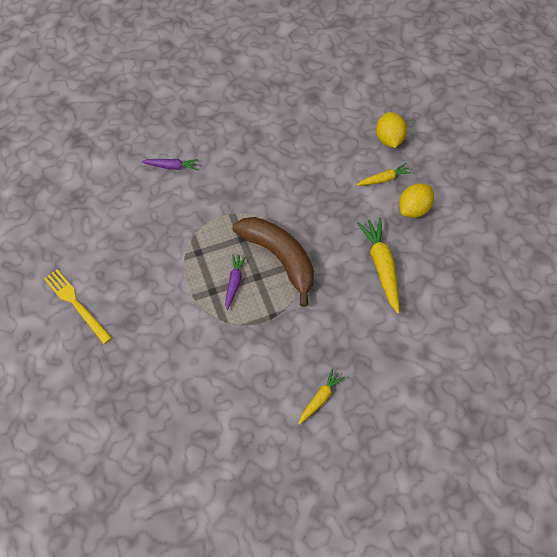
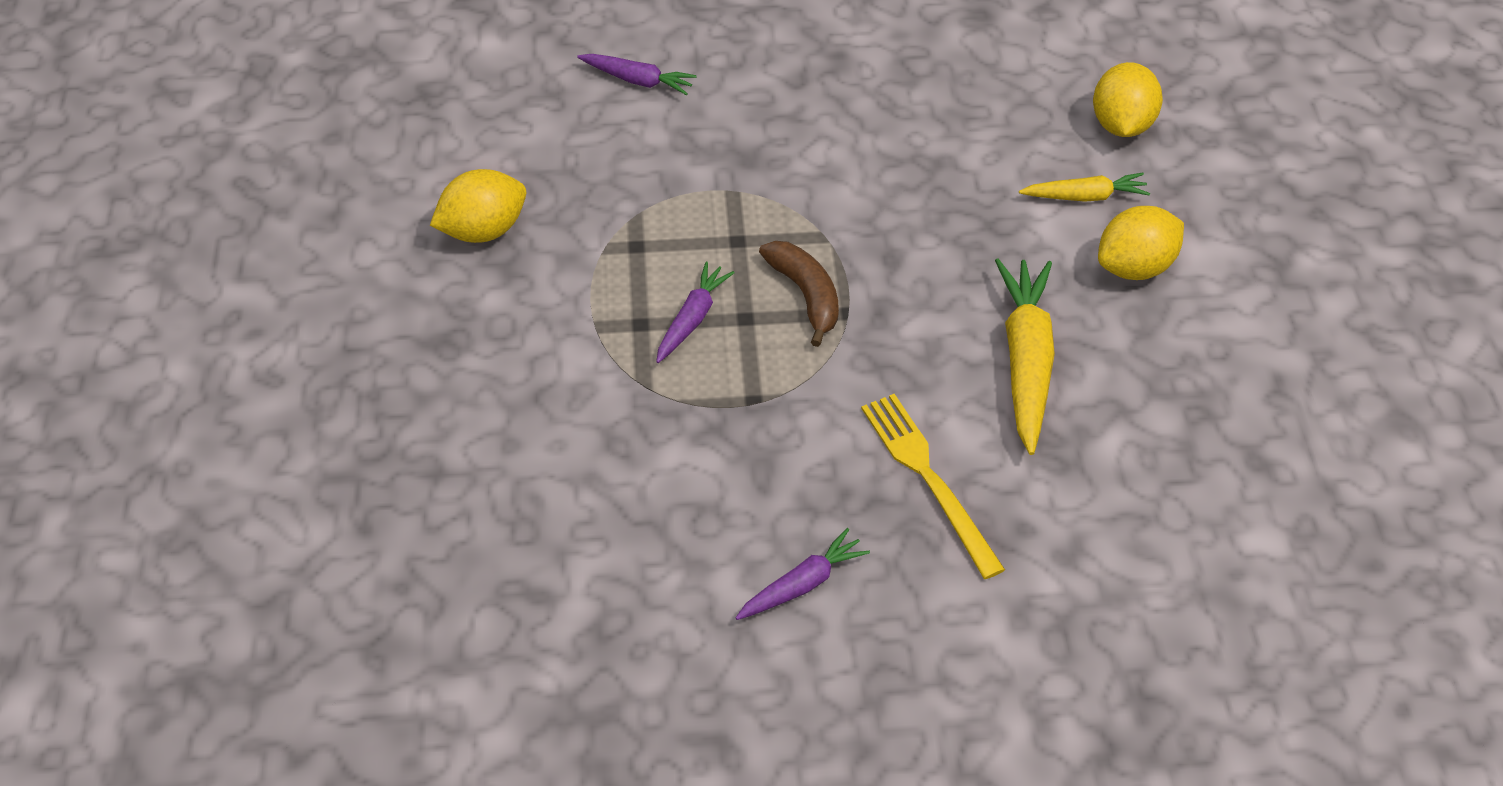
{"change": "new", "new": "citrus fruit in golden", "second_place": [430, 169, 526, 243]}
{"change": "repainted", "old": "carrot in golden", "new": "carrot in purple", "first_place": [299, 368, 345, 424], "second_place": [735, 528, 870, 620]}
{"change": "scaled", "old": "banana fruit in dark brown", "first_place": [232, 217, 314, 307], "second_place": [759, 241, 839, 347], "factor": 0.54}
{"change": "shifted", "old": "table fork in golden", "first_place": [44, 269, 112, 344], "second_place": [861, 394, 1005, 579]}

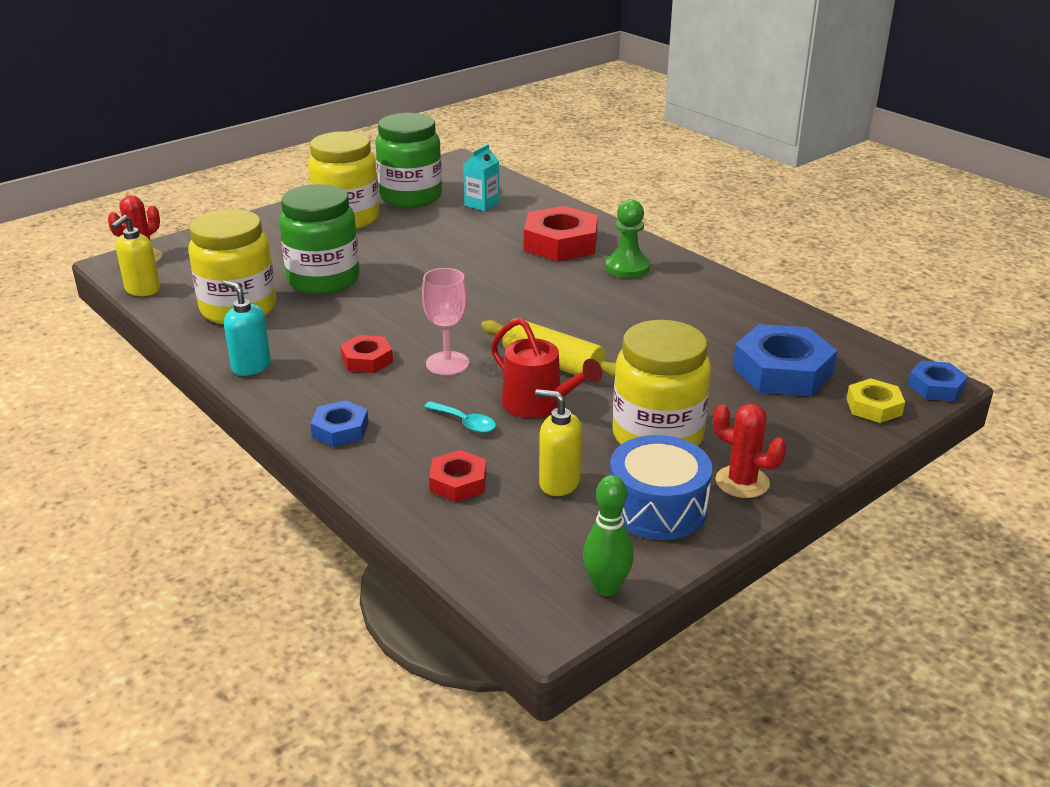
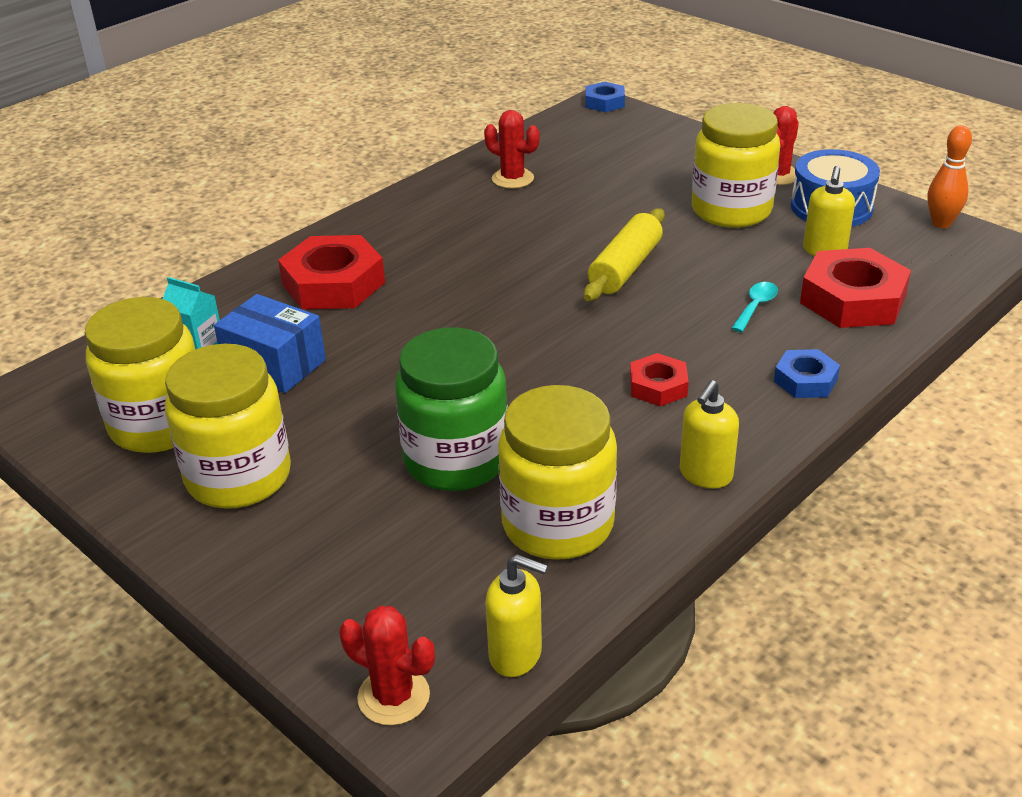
{"change": "repainted", "old": "jar in leaf-green", "new": "jar in golden", "first_place": [375, 113, 442, 208], "second_place": [84, 297, 196, 453]}
{"change": "new", "new": "package in royal blue", "second_place": [214, 294, 326, 393]}
{"change": "new", "new": "saguaro cactus in red", "second_place": [484, 110, 540, 189]}
{"change": "repainted", "old": "soap pump in aqua", "new": "soap pump in golden", "first_place": [222, 280, 271, 376], "second_place": [680, 380, 739, 488]}
{"change": "scaled", "old": "hex nut in red", "first_place": [429, 450, 486, 502], "second_place": [800, 248, 911, 328], "factor": 1.84}
{"change": "repainted", "old": "tenpin in leaf-green", "new": "tenpin in bright orange", "first_place": [583, 475, 634, 596], "second_place": [927, 125, 972, 228]}
{"change": "gone", "old": "chalice in rosy", "first_place": [422, 268, 469, 375]}
{"change": "gone", "old": "watering pot in red", "first_place": [491, 318, 602, 418]}
{"change": "gone", "old": "pawn in leaf-green", "first_place": [605, 199, 650, 278]}
{"change": "gone", "old": "hex nut in royal blue", "first_place": [733, 324, 838, 396]}
{"change": "gone", "old": "hex nut in golden", "first_place": [846, 378, 905, 423]}

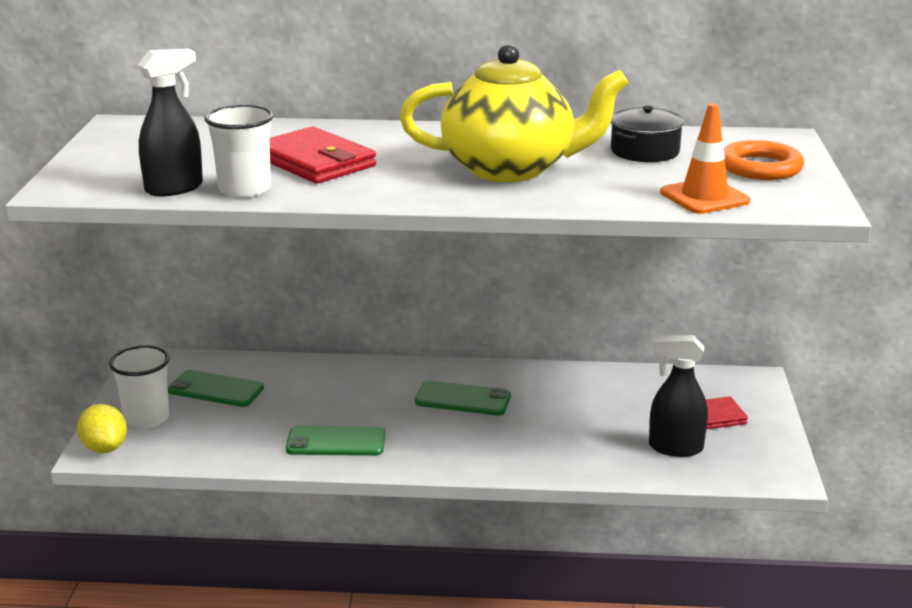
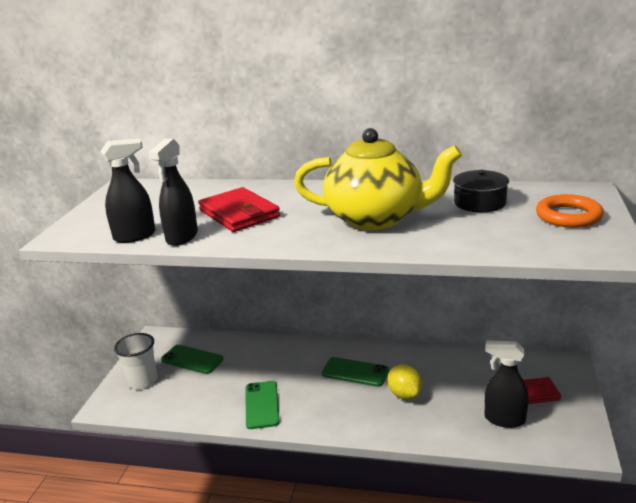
{"change": "swapped", "old": "tumbler in pure white", "new": "sprayer in jet-black", "first_place": [204, 105, 274, 198], "second_place": [148, 139, 198, 246]}
{"change": "rotated", "old": "smartphone in leaf-green", "first_place": [286, 425, 386, 456], "second_place": [246, 381, 280, 429], "degrees": 75}
{"change": "shifted", "old": "citrus fruit in golden", "first_place": [77, 404, 127, 453], "second_place": [387, 364, 422, 400]}
{"change": "gone", "old": "traffic cone in bright orange", "first_place": [660, 103, 750, 214]}

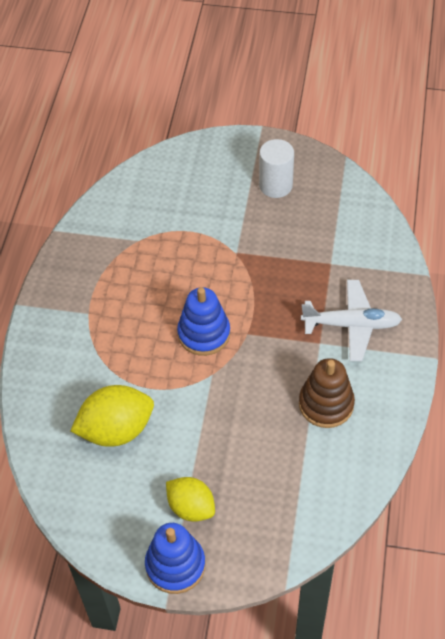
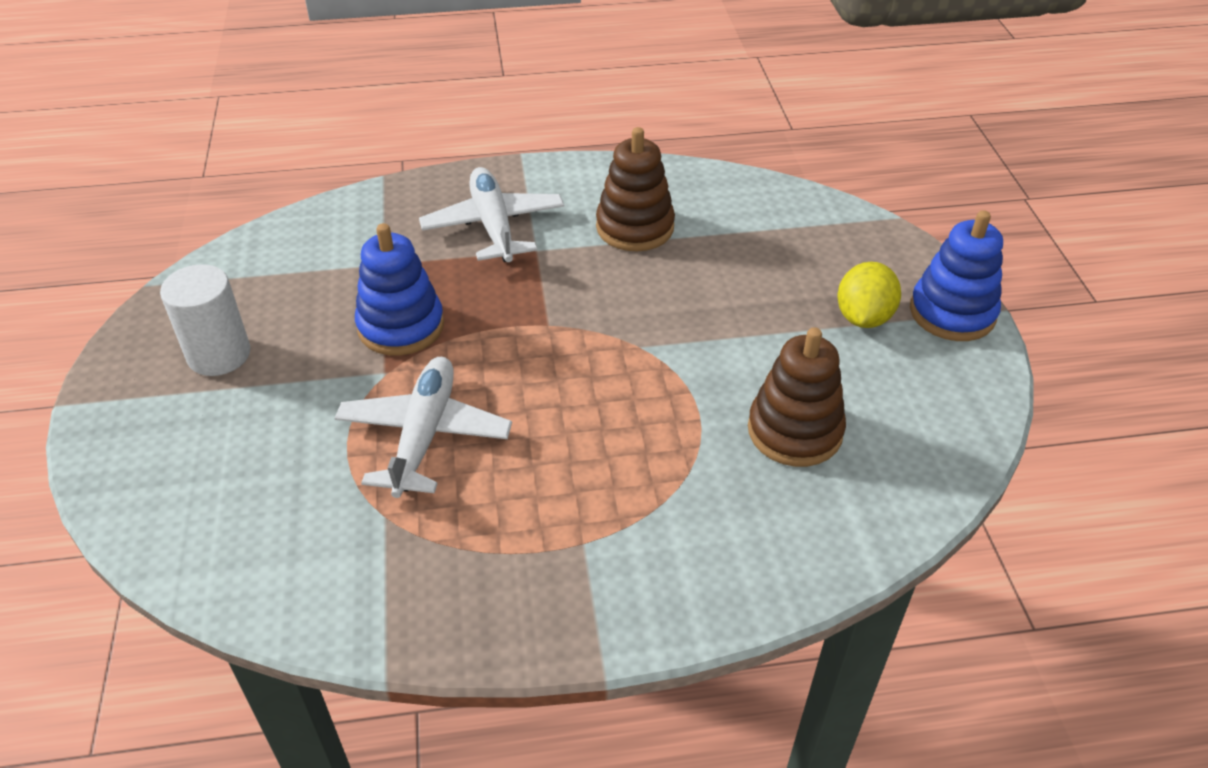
{"change": "new", "new": "aeroplane in pure white", "second_place": [335, 357, 512, 498]}
{"change": "shifted", "old": "ring stacker in royal blue", "first_place": [177, 287, 230, 356], "second_place": [355, 223, 444, 356]}
{"change": "swapped", "old": "citrus fruit in golden", "new": "ring stacker in dark brown", "first_place": [70, 385, 154, 447], "second_place": [748, 327, 846, 467]}

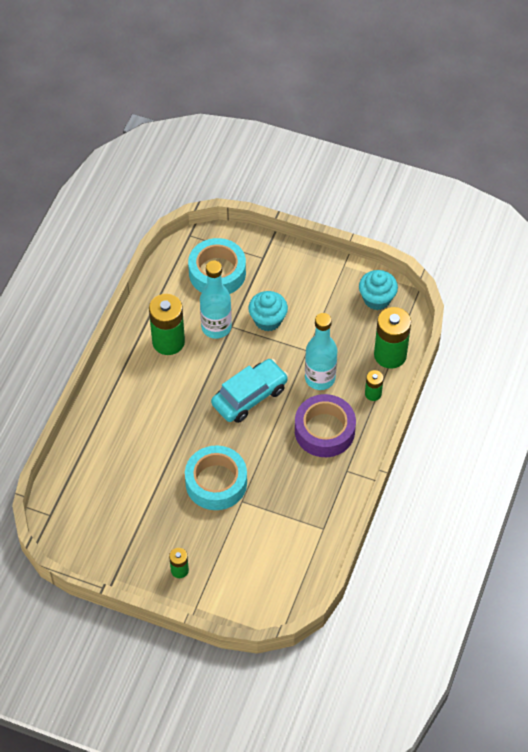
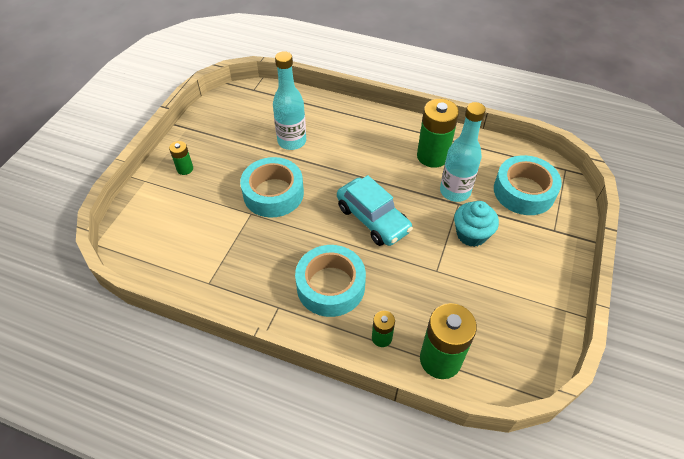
{"change": "shifted", "old": "flask in aqua", "first_place": [305, 313, 337, 390], "second_place": [273, 51, 306, 150]}
{"change": "repainted", "old": "tape in purple", "new": "tape in aqua", "first_place": [295, 394, 356, 457], "second_place": [295, 245, 366, 317]}
{"change": "gone", "old": "muffin in aqua", "first_place": [359, 270, 398, 310]}

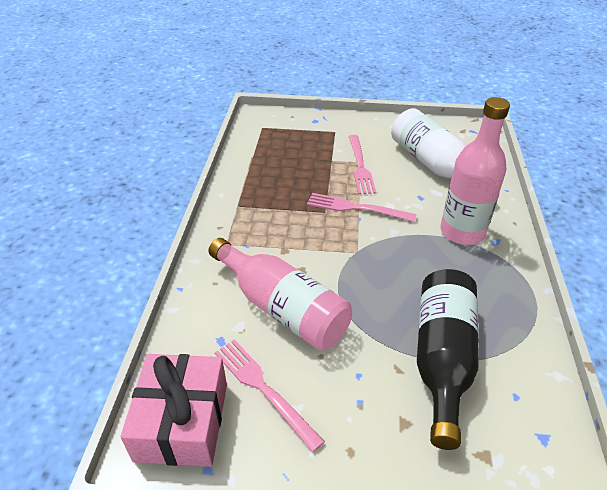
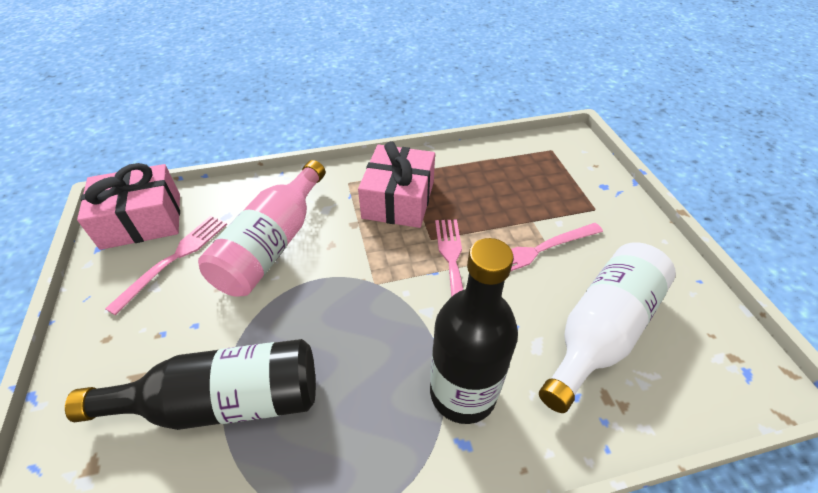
{"change": "new", "new": "gift in rosy", "second_place": [358, 141, 435, 228]}
{"change": "repainted", "old": "flask in rosy", "new": "flask in jet-black", "first_place": [440, 97, 510, 245], "second_place": [430, 238, 518, 424]}

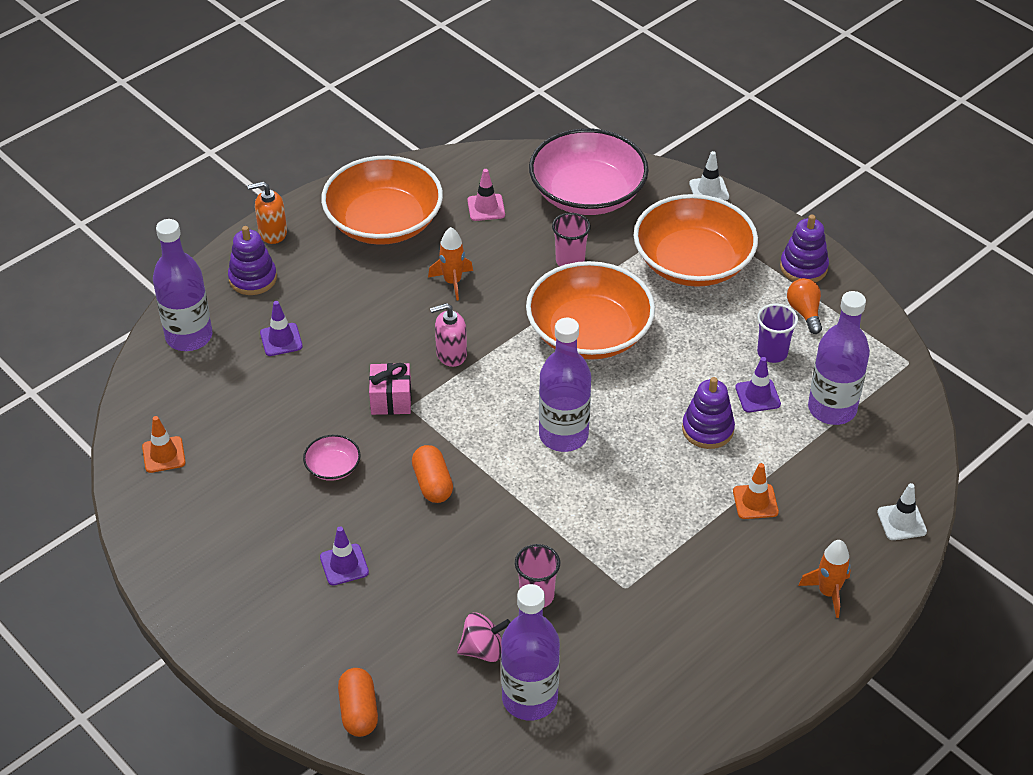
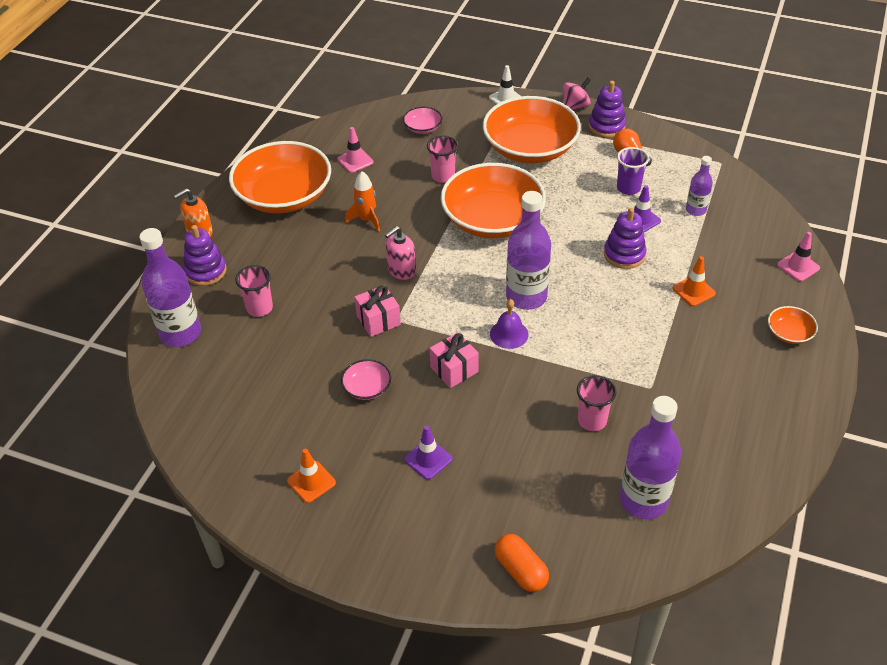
{"change": "swapped", "old": "traffic cone in purple", "new": "tumbler in rosy", "first_place": [260, 301, 303, 356], "second_place": [235, 265, 273, 317]}
{"change": "shifted", "old": "traffic cone in bright orange", "first_place": [142, 416, 186, 473], "second_place": [287, 449, 336, 503]}
{"change": "scaled", "old": "serving bowl in rosy", "first_place": [529, 128, 649, 215], "second_place": [403, 107, 442, 134], "factor": 0.42}
{"change": "swapped", "old": "capsule in bright orange", "new": "gift in rosy", "first_place": [412, 445, 453, 503], "second_place": [430, 332, 479, 388]}
{"change": "new", "new": "hand bell in purple", "second_place": [490, 299, 528, 349]}
{"change": "shifted", "old": "spinning top in rosy", "first_place": [457, 612, 510, 662], "second_place": [563, 78, 591, 110]}
{"change": "scaled", "old": "flask in purple", "first_place": [808, 291, 870, 425], "second_place": [686, 156, 713, 216], "factor": 0.54}
{"change": "swapped", "old": "toy rocket in bright orange", "new": "serving bowl in bright orange", "first_place": [798, 540, 851, 618], "second_place": [768, 306, 818, 344]}
{"change": "repainted", "old": "traffic cone in pure white", "new": "traffic cone in rosy", "first_place": [877, 483, 927, 540], "second_place": [777, 232, 820, 281]}

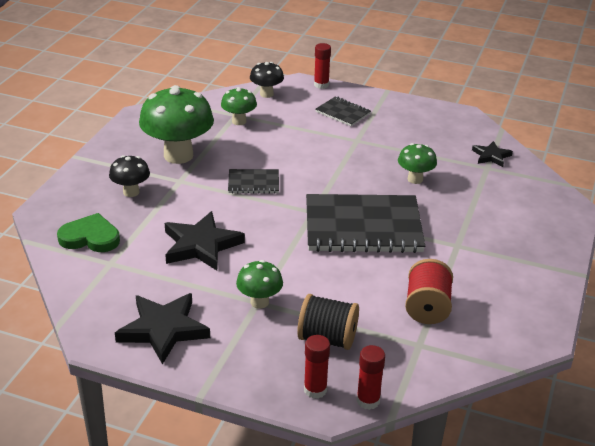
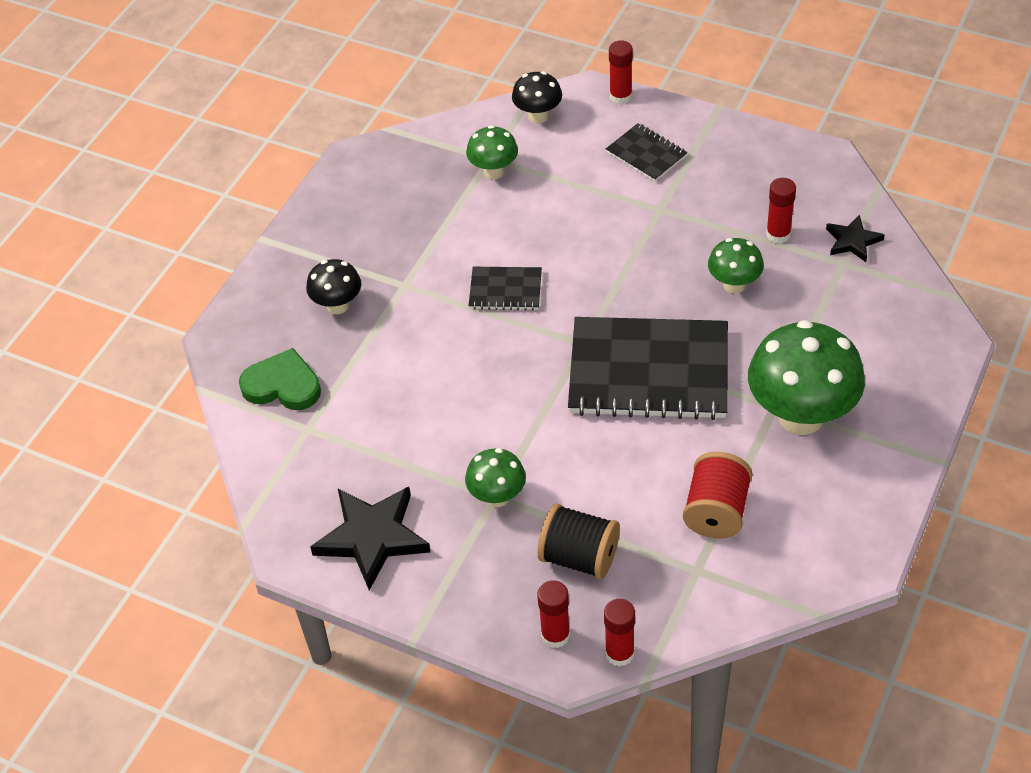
{"change": "shifted", "old": "mushroom in leaf-green", "first_place": [139, 85, 214, 164], "second_place": [748, 320, 865, 435]}
{"change": "new", "new": "glue stick in red", "second_place": [766, 178, 796, 244]}
{"change": "gone", "old": "star in jet-black", "first_place": [165, 211, 245, 270]}

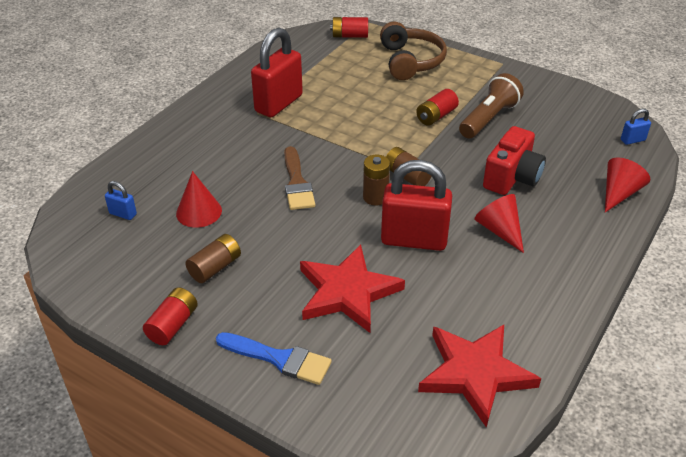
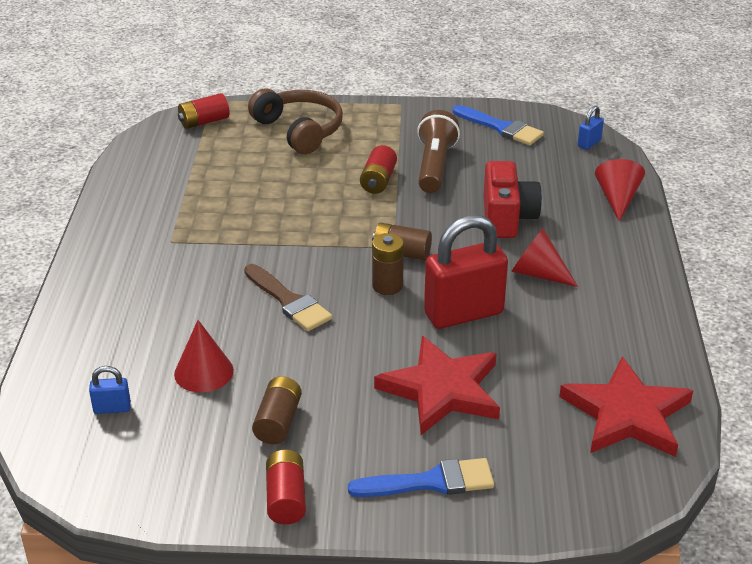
{"change": "new", "new": "paint brush in royal blue", "second_place": [453, 105, 544, 145]}
{"change": "gone", "old": "lock in red", "first_place": [251, 27, 303, 117]}

